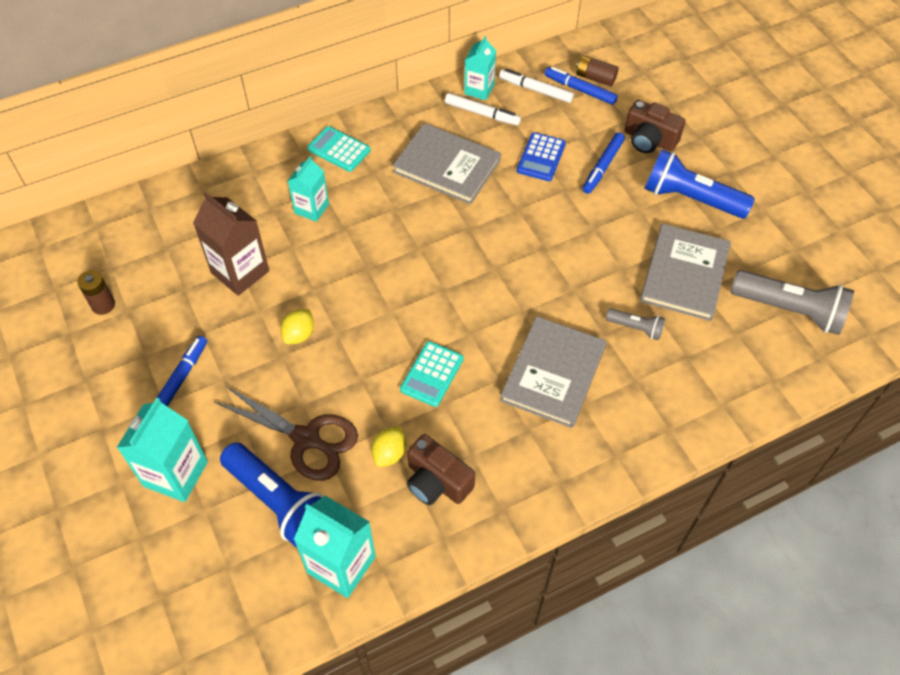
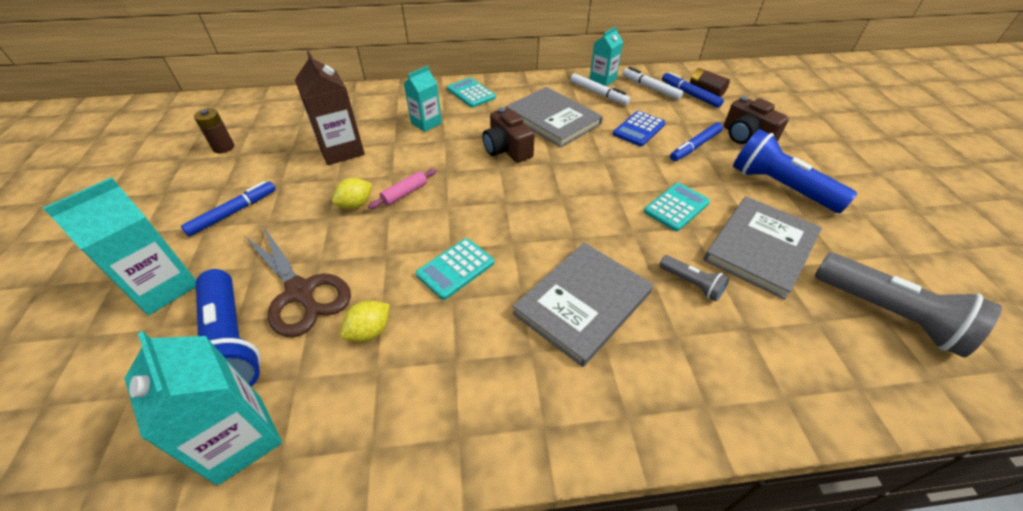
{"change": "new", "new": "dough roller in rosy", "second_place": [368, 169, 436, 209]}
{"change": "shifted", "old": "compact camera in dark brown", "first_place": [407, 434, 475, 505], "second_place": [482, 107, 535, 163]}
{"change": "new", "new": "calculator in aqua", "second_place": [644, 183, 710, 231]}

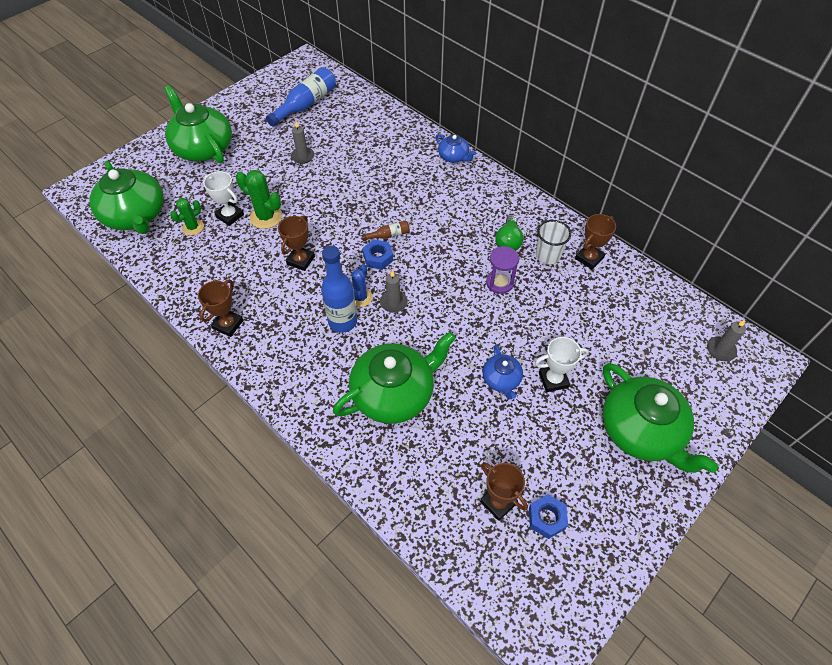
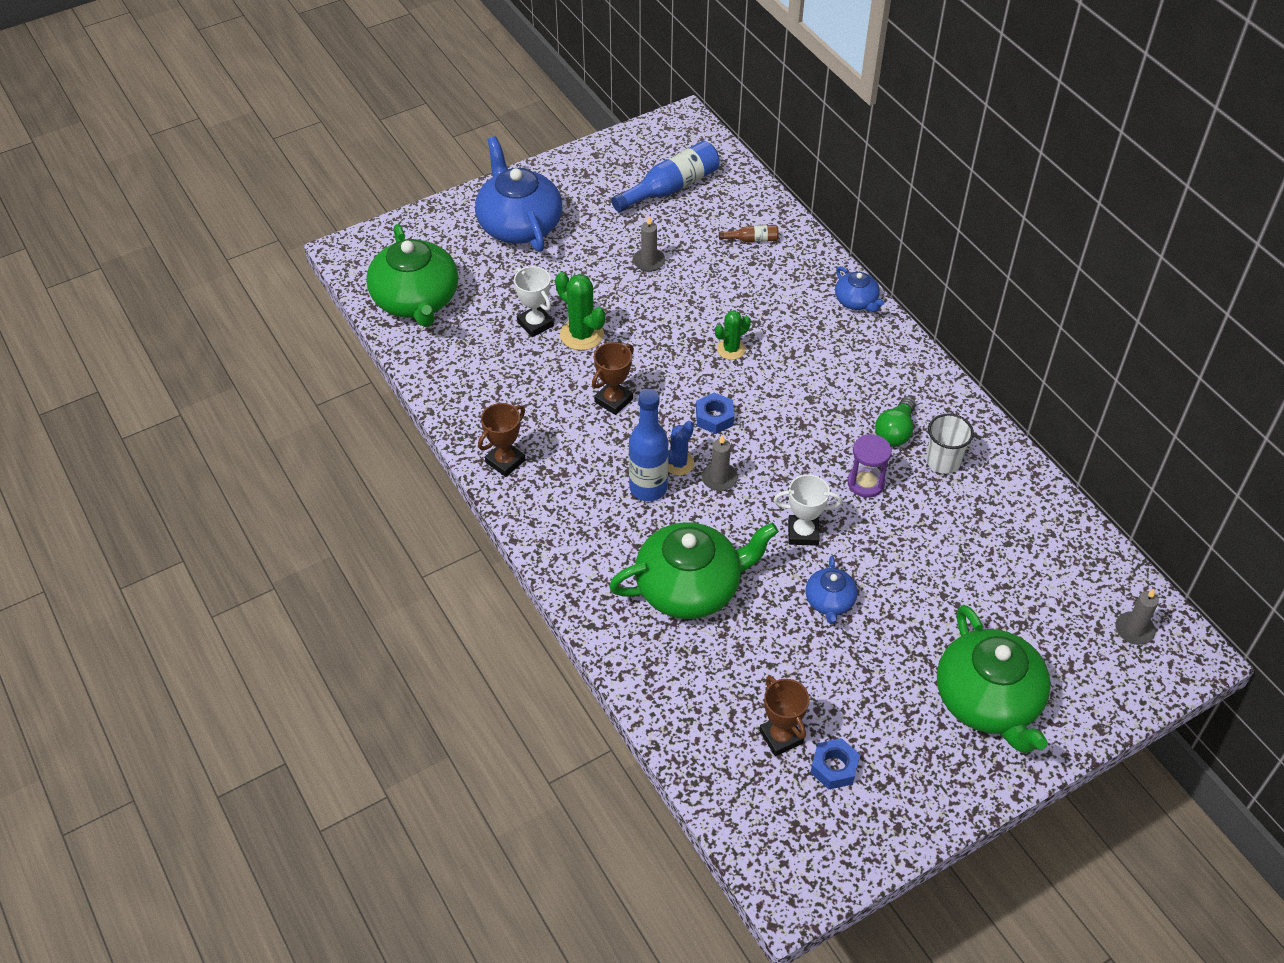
{"change": "repainted", "old": "teapot in leaf-green", "new": "teapot in royal blue", "first_place": [164, 86, 232, 163], "second_place": [475, 136, 562, 252]}
{"change": "shifted", "old": "saguaro cactus in leaf-green", "first_place": [170, 198, 204, 235], "second_place": [715, 310, 751, 360]}
{"change": "shifted", "old": "flask in dark brown", "first_place": [362, 220, 410, 241], "second_place": [719, 225, 779, 242]}
{"change": "shifted", "old": "trophy in pure white", "first_place": [535, 337, 589, 392], "second_place": [774, 474, 842, 546]}
{"change": "gone", "old": "trophy in dark brown", "first_place": [575, 214, 616, 270]}

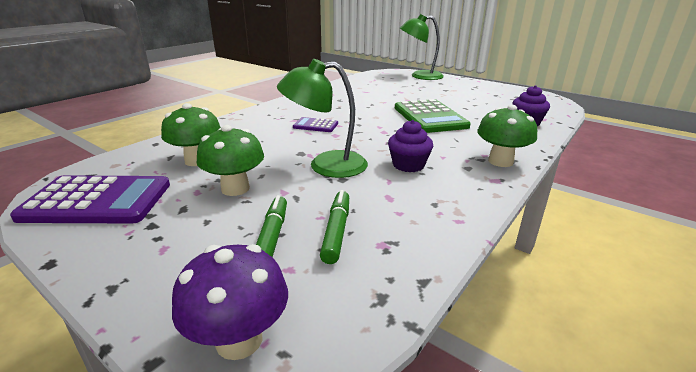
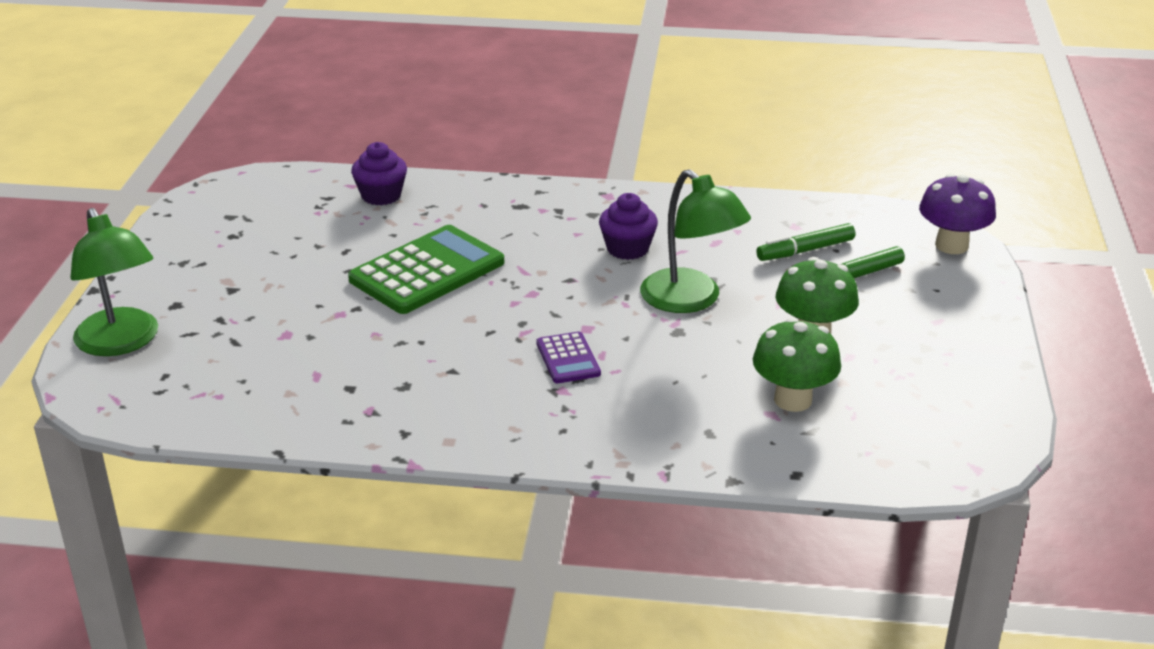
{"change": "gone", "old": "calculator in purple", "first_place": [10, 175, 170, 223]}
{"change": "gone", "old": "mushroom in leaf-green", "first_place": [477, 105, 537, 167]}

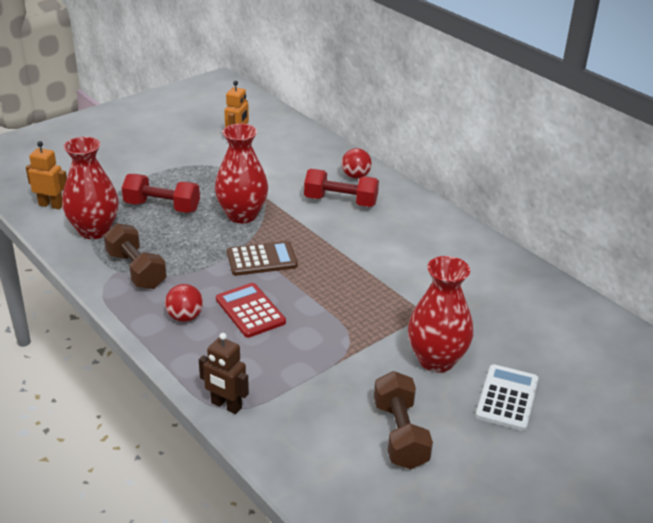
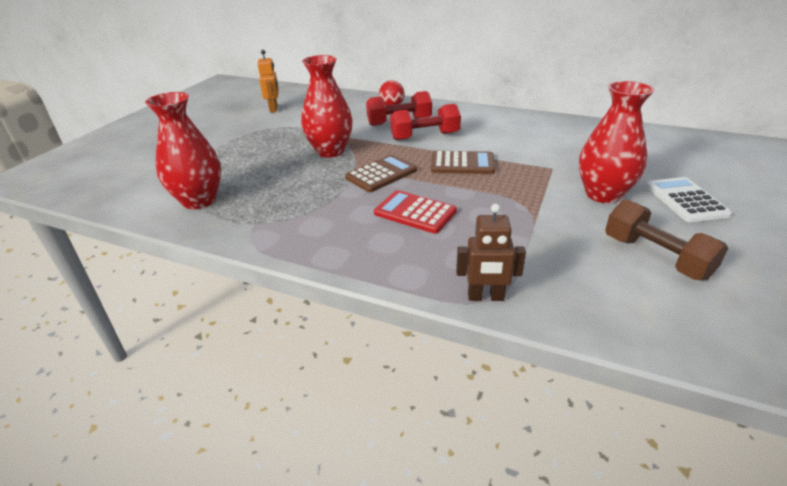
{"change": "shifted", "old": "dumbbell in red", "first_place": [122, 174, 200, 213], "second_place": [390, 104, 461, 141]}
{"change": "new", "new": "calculator in dark brown", "second_place": [431, 151, 495, 174]}
{"change": "gone", "old": "toy robot in bright orange", "first_place": [26, 141, 67, 209]}
{"change": "gone", "old": "dumbbell in dark brown", "first_place": [104, 223, 167, 289]}
{"change": "gone", "old": "play ball in red", "first_place": [165, 284, 203, 322]}

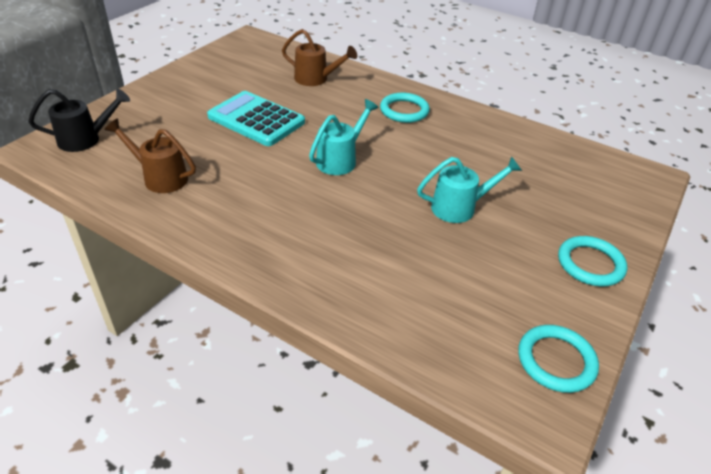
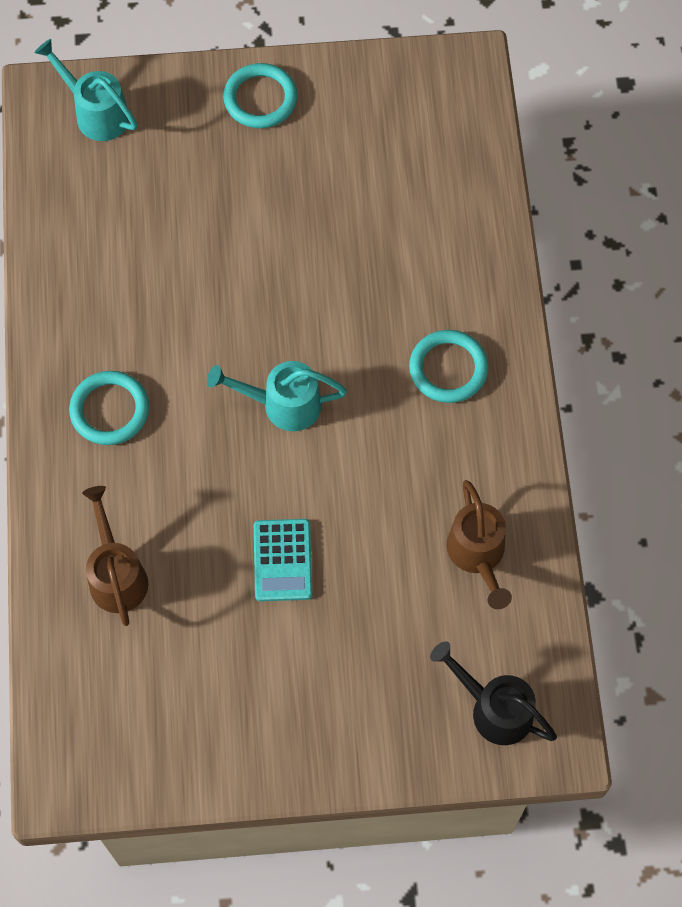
{"change": "shifted", "old": "watering pot in aqua", "first_place": [417, 156, 522, 223], "second_place": [34, 39, 137, 141]}
{"change": "scaled", "old": "calculator in aqua", "first_place": [207, 91, 305, 146], "second_place": [254, 519, 312, 601], "factor": 0.62}
{"change": "shifted", "old": "hoop in aqua", "first_place": [519, 325, 599, 393], "second_place": [409, 330, 489, 403]}

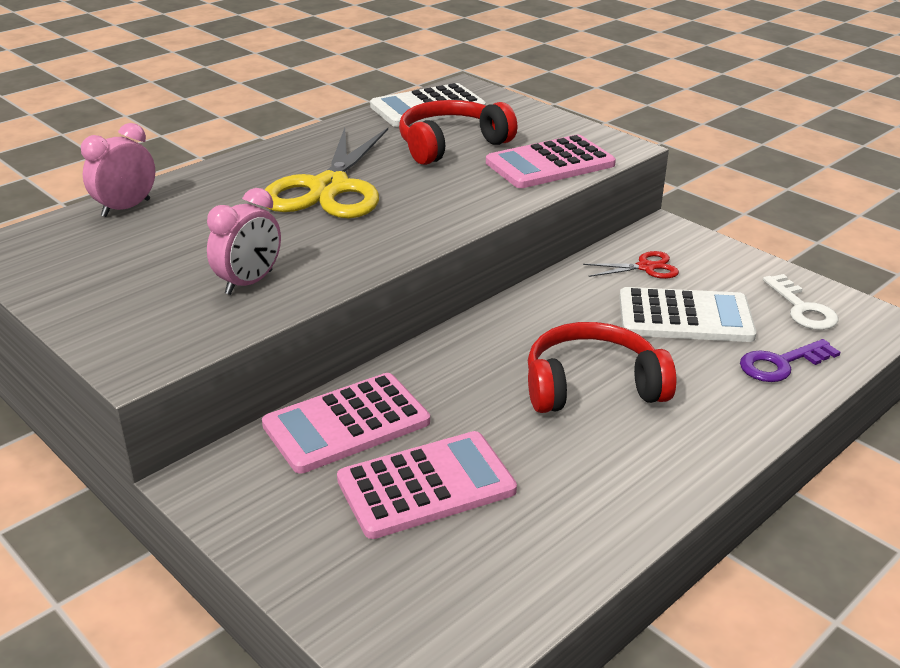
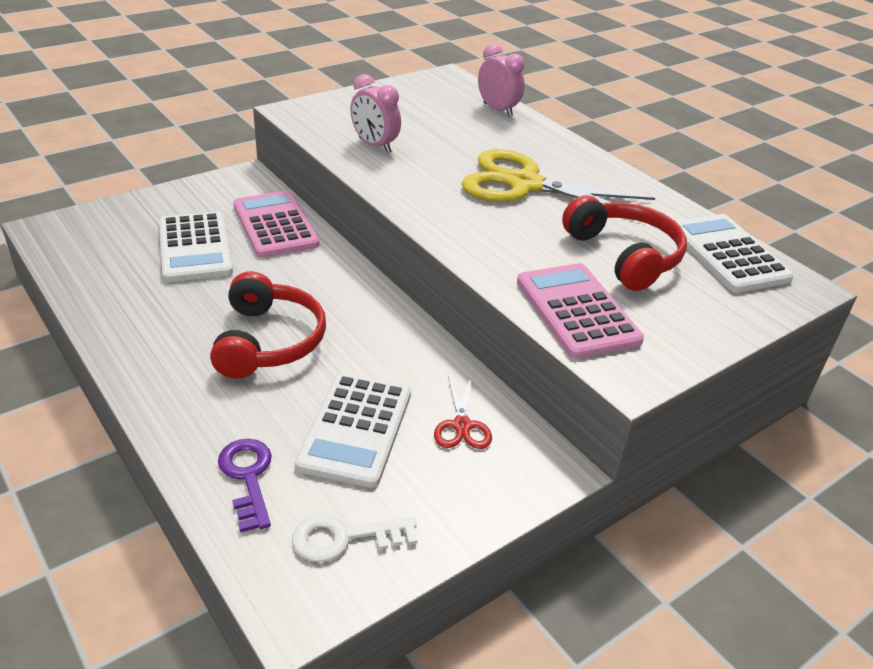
{"change": "repainted", "old": "calculator in rosy", "new": "calculator in pure white", "first_place": [337, 431, 517, 539], "second_place": [159, 212, 233, 282]}

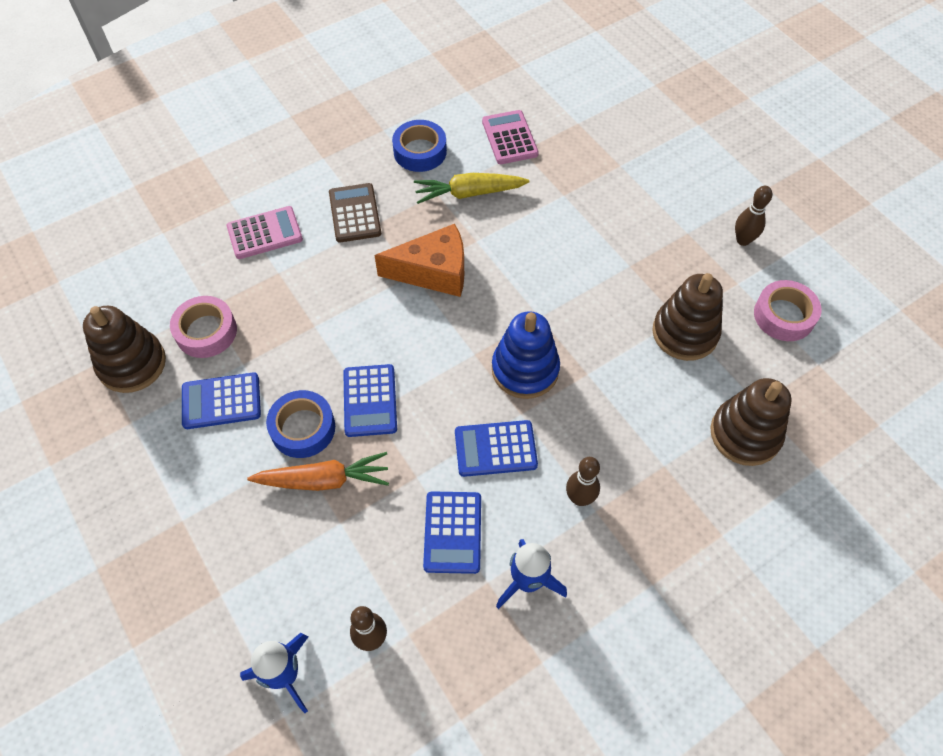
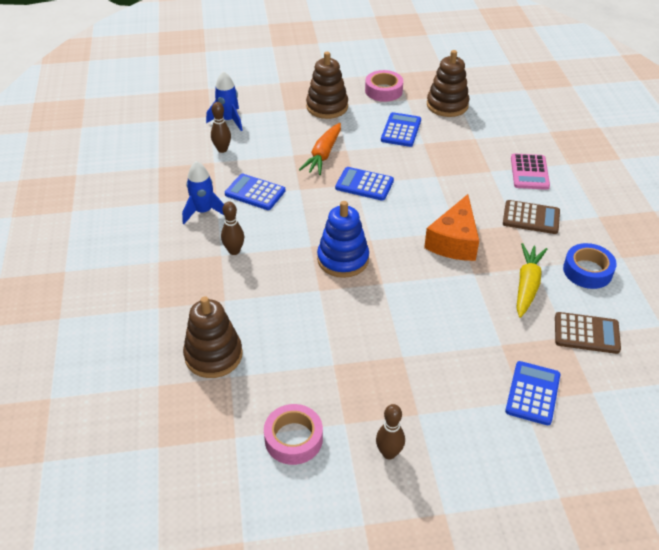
{"change": "shifted", "old": "ring stacker in dark brown", "first_place": [652, 273, 723, 361], "second_place": [306, 52, 348, 119]}
{"change": "shifted", "old": "tape in rosy", "first_place": [170, 296, 237, 358], "second_place": [365, 70, 403, 102]}
{"change": "shifted", "old": "calculator in royal blue", "first_place": [455, 420, 538, 477], "second_place": [505, 361, 561, 425]}
{"change": "repainted", "old": "calculator in rosy", "new": "calculator in dark brown", "first_place": [482, 110, 539, 164], "second_place": [555, 312, 621, 354]}
{"change": "gone", "old": "tape in royal blue", "first_place": [266, 390, 335, 458]}

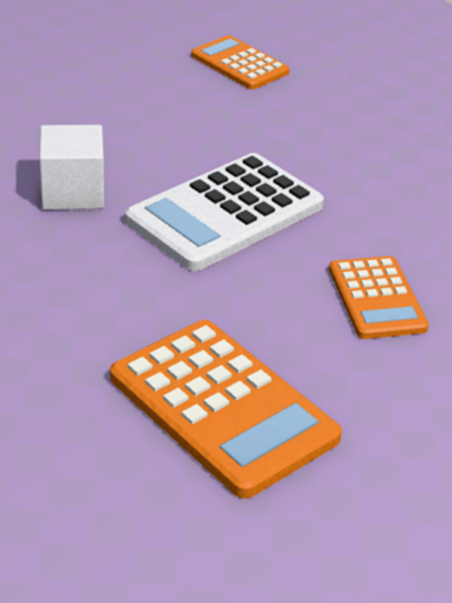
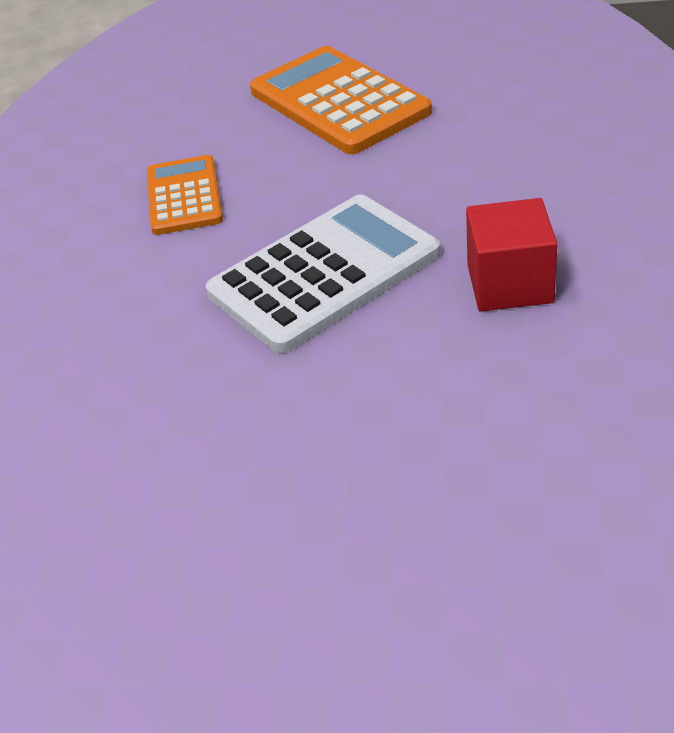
{"change": "repainted", "old": "solid cube in pure white", "new": "solid cube in red", "first_place": [39, 125, 104, 210], "second_place": [466, 198, 558, 312]}
{"change": "gone", "old": "calculator in bright orange", "first_place": [191, 35, 290, 90]}

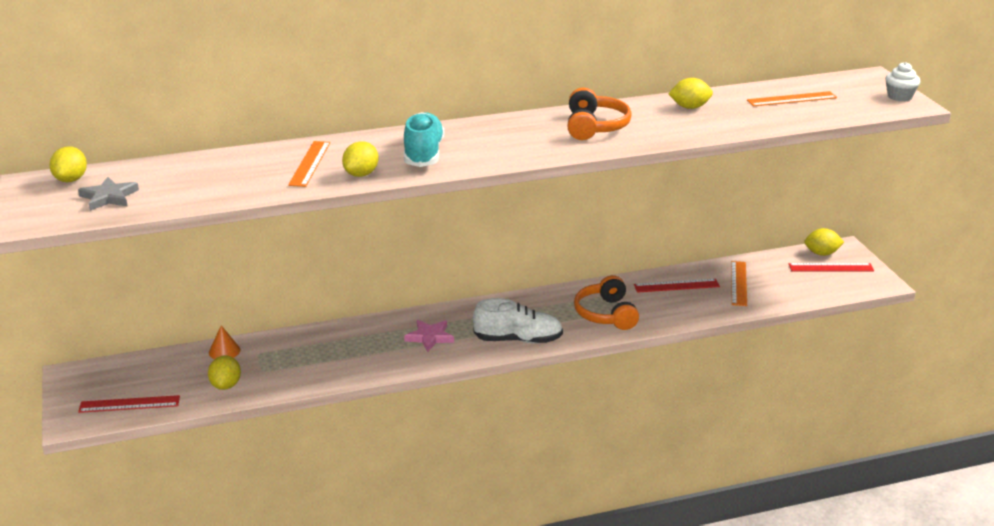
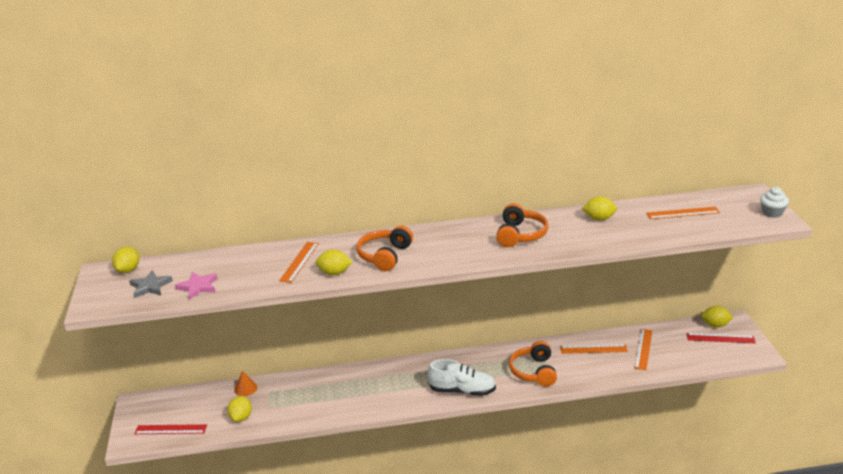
{"change": "shifted", "old": "star in rosy", "first_place": [404, 320, 454, 352], "second_place": [175, 272, 217, 300]}
{"change": "rotated", "old": "citrus fruit in golden", "first_place": [342, 141, 379, 177], "second_place": [315, 249, 352, 275], "degrees": 60}
{"change": "swapped", "old": "lace-up shoe in aqua", "new": "headphones in bright orange", "first_place": [404, 112, 445, 167], "second_place": [356, 226, 413, 271]}
{"change": "repainted", "old": "measuring stick in red", "new": "measuring stick in bright orange", "first_place": [634, 279, 720, 293], "second_place": [560, 344, 628, 354]}

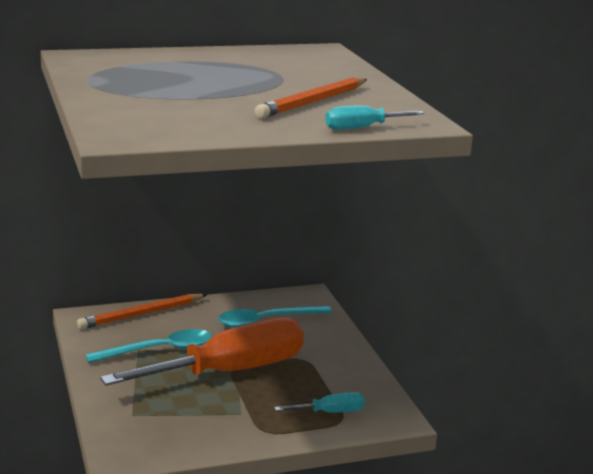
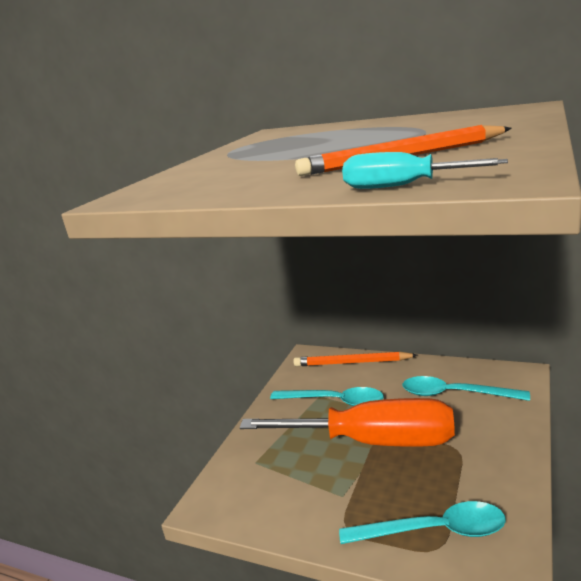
{"change": "swapped", "old": "flat screwdriver in aqua", "new": "spoon in aqua", "first_place": [274, 392, 365, 413], "second_place": [339, 501, 506, 544]}

